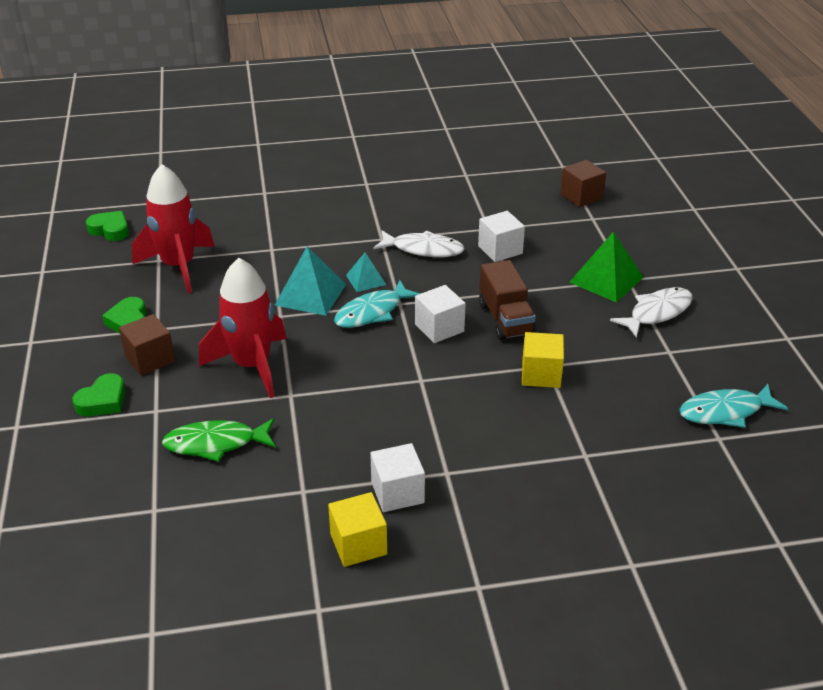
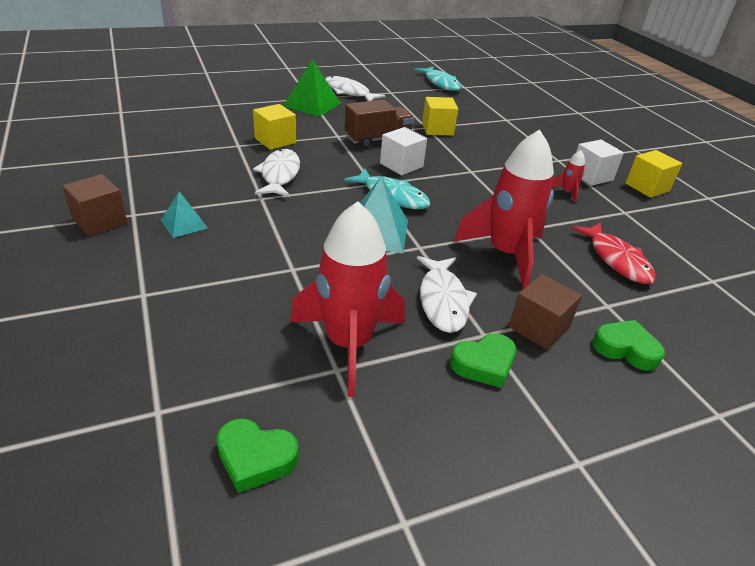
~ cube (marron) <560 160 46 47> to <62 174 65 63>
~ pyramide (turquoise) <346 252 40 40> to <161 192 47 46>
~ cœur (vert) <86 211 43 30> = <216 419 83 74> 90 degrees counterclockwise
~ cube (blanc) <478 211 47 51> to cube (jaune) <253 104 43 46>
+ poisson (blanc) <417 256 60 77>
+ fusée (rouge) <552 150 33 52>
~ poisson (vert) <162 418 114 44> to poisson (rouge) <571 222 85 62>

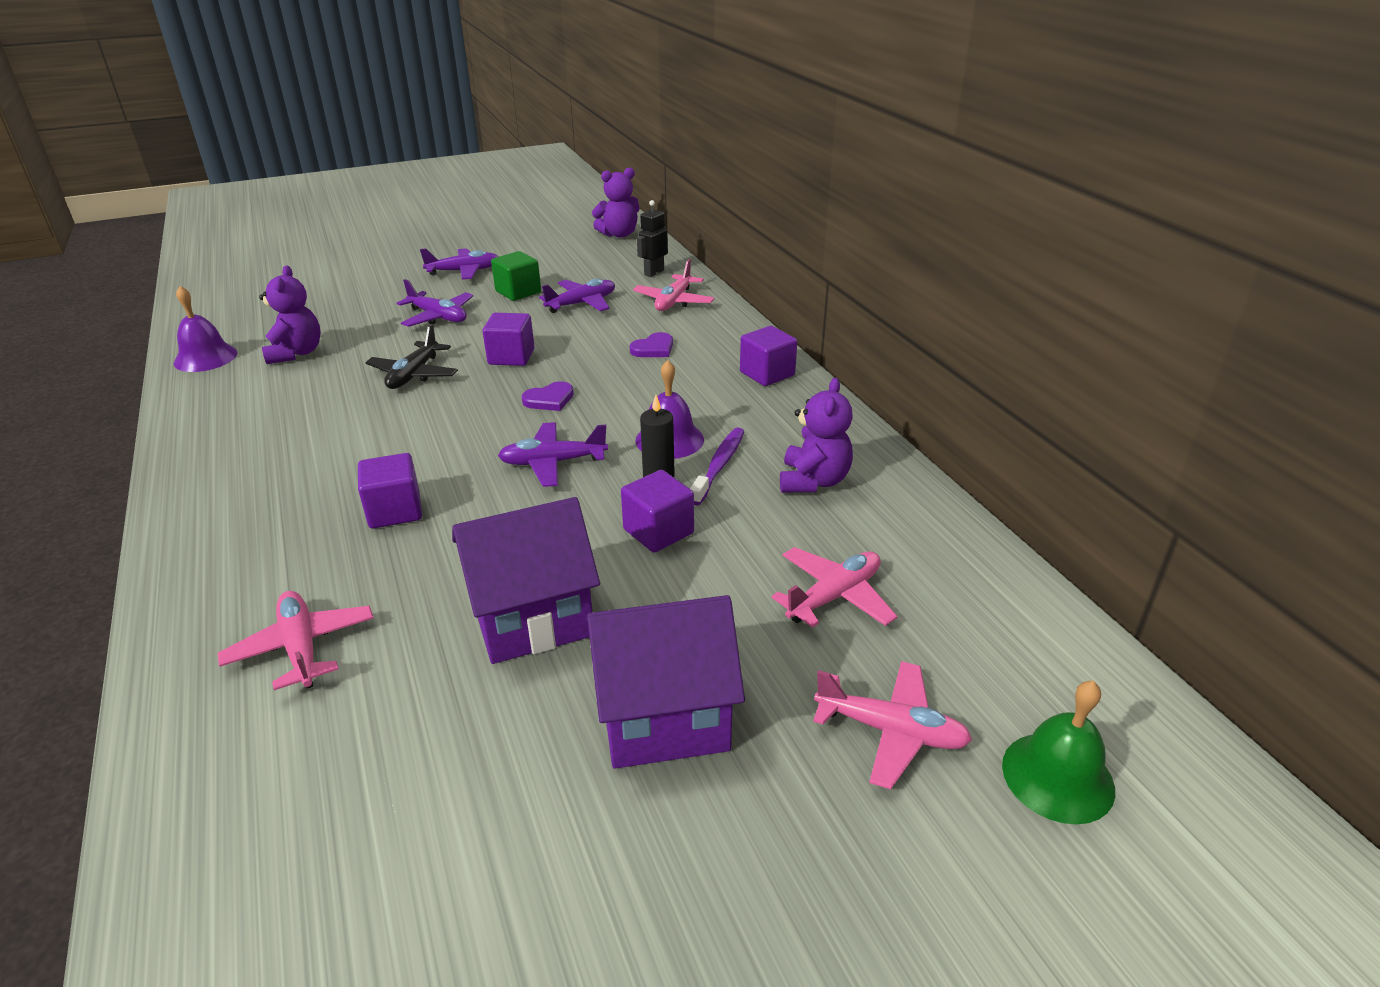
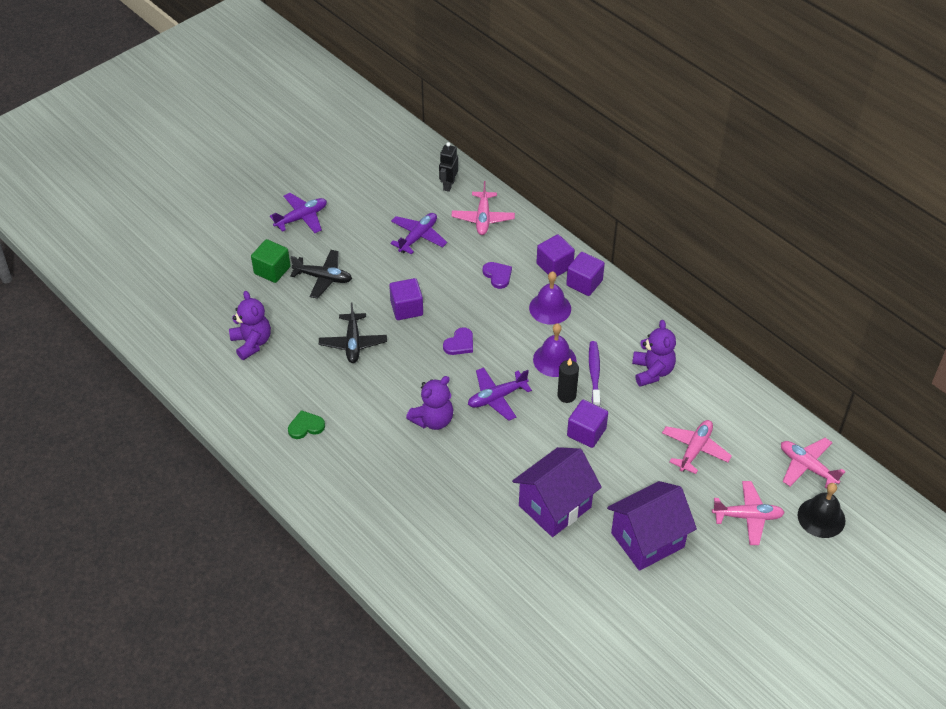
~ cube (vert) <491 251 50 50> to <251 239 40 44>
+ cœur (vert) <288 410 37 29>
~ avion (violet) <397 279 76 48> to avion (noir) <290 250 62 49>
~ ours en peluche (violet) <592 168 48 70> to <406 376 47 54>
~ cœur (violet) <630 332 43 25> = <483 262 29 27> 60 degrees counterclockwise
~ cloche (violet) <174 286 64 86> to <529 271 42 54>
~ cube (violet) <358 453 64 75> to <536 234 39 42>
~ avion (rose) <218 591 156 99> to <781 438 65 51>
~ cloche (vert) <1002 681 113 143> to cloche (noir) <798 483 47 55>

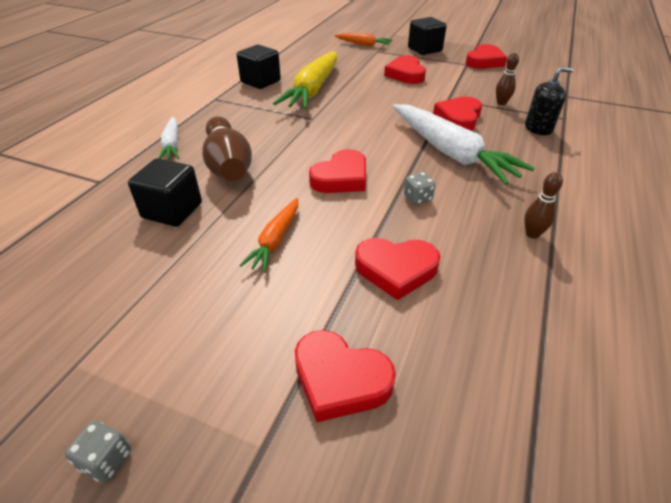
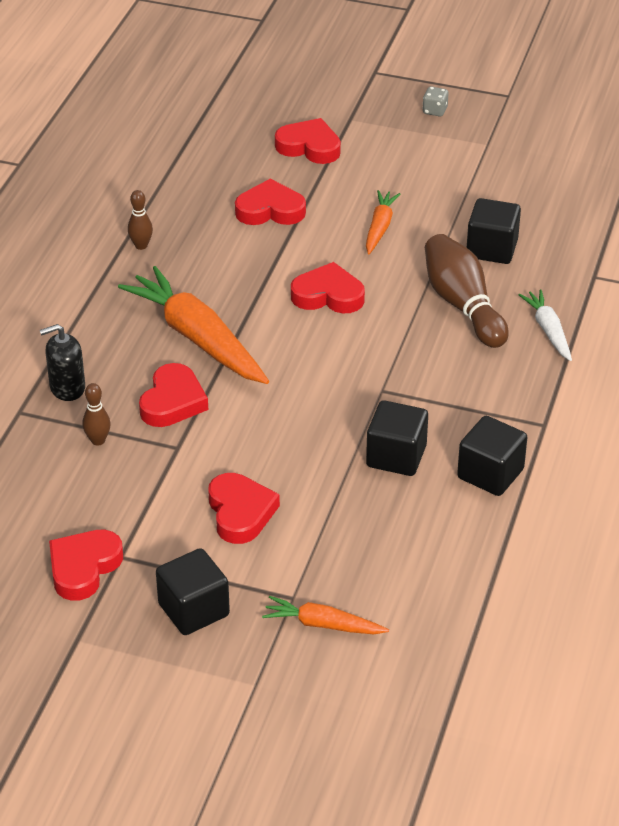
~ carotte (blanc) <393 104 142 81> to carotte (orange) <118 266 151 118>
~ cœur (rouge) <309 149 57 44> = <291 262 74 51> 60 degrees clockwise
~ carotte (jaune) <273 51 64 58> to cube (noir) <366 400 62 76>
- dé (gris) <404 172 32 33>

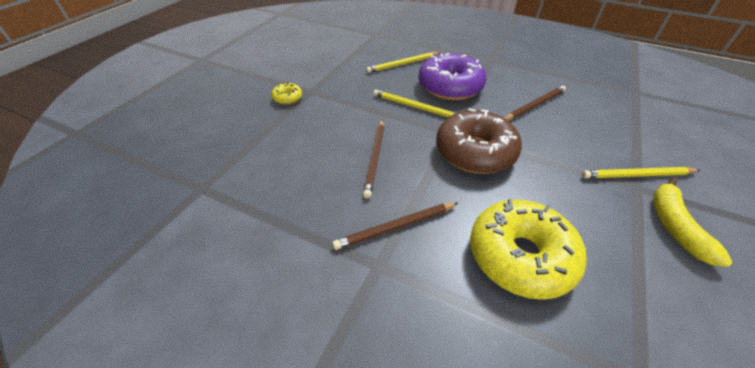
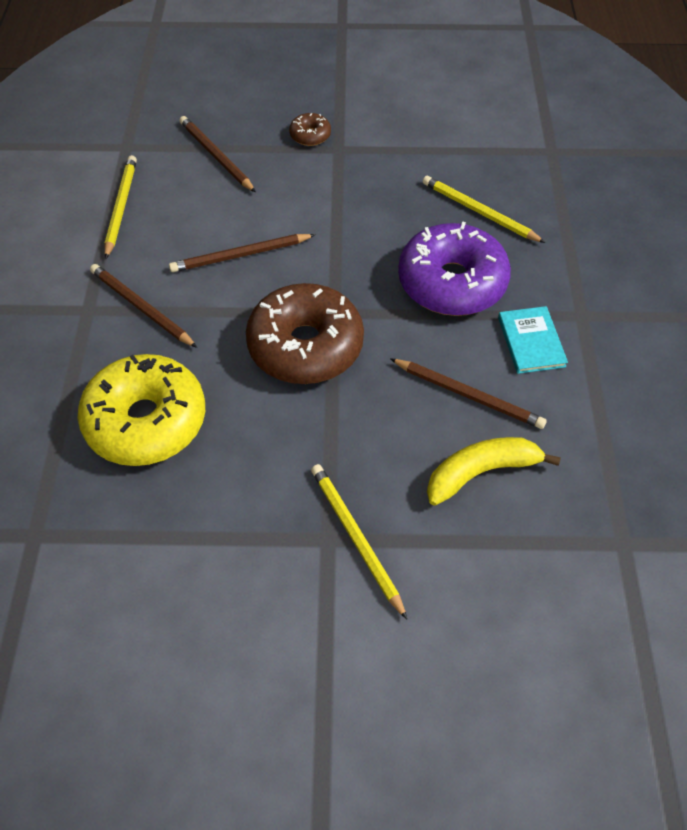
~ crayon (jaune) <373 90 83 27> to <105 155 32 104>
+ crayon (marron) <179 116 77 76>
~ beignet (jaune) <272 82 30 23> to beignet (marron) <289 113 42 33>
~ banane (jaune) <653 177 79 90> to <427 437 134 69>
+ livre (turquoise) <498 306 70 68>

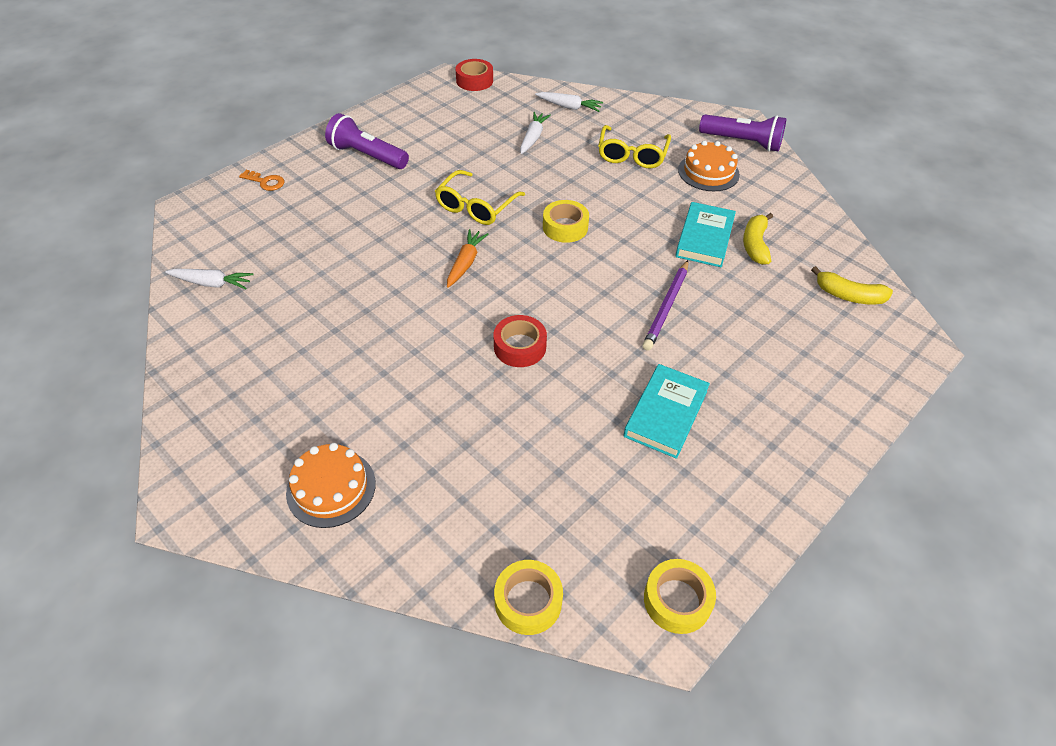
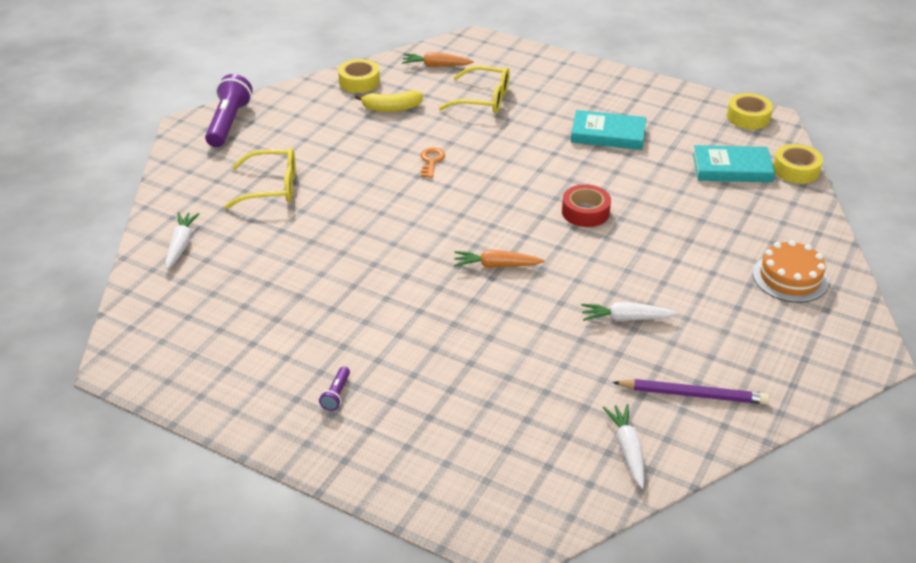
~ lampe de poche (violet) <325 113 84 56> = <319 367 31 44> x0.45
~ ruban adhésif (jaune) <543 200 46 43> to <338 59 42 34>
~ banane (jaune) <811 266 82 38> to carotte (orange) <402 52 72 15>
~ clé (orange) <239 170 45 21> to <420 148 25 30>
~ lunettes (jaune) <435 170 90 55> to <439 66 71 47>
~ carotte (blanc) <520 112 31 42> to <581 302 97 19>
~ crayon (violet) <643 260 45 91> to <612 379 157 25>
~ livre (turquoise) <675 202 61 65> to <693 145 82 37>
- ruban adhésif (rouge) <456 59 37 32>
- gâteau (orange) <678 140 62 51>

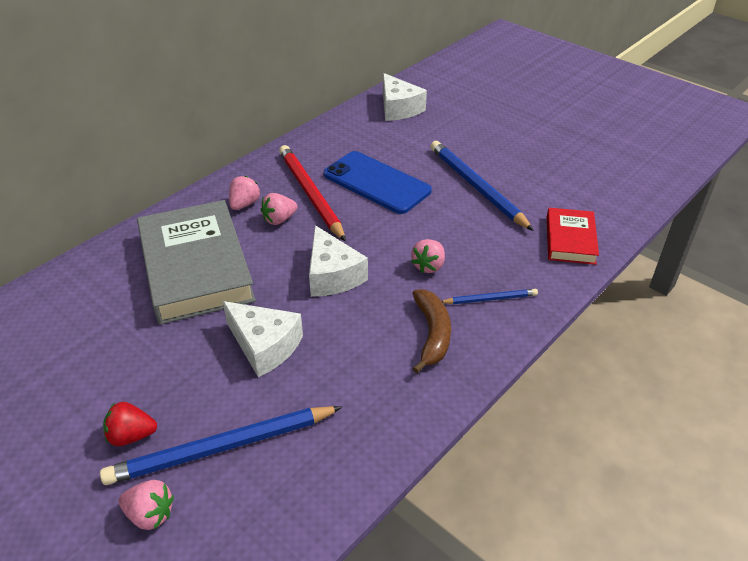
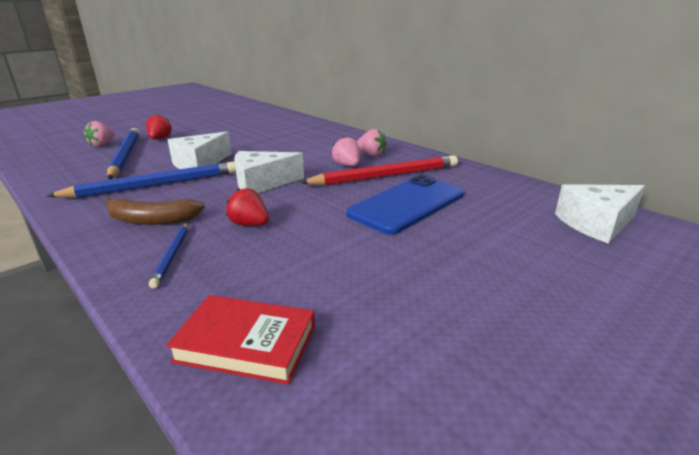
~ crayon (bleu) <430 141 104 90> to <47 162 189 36>
~ fraise (rose) <411 239 34 34> to fraise (rouge) <226 188 43 38>
- livre (gris) <137 200 119 125>

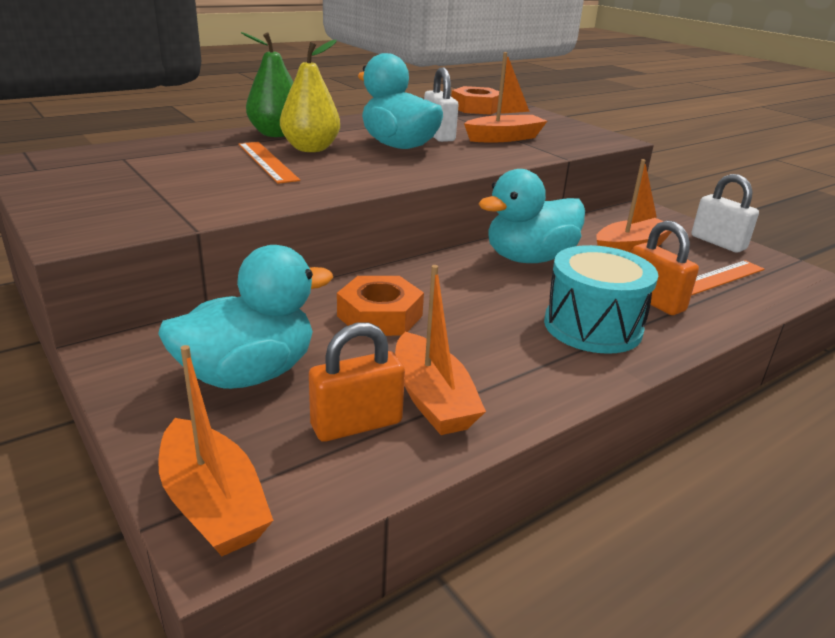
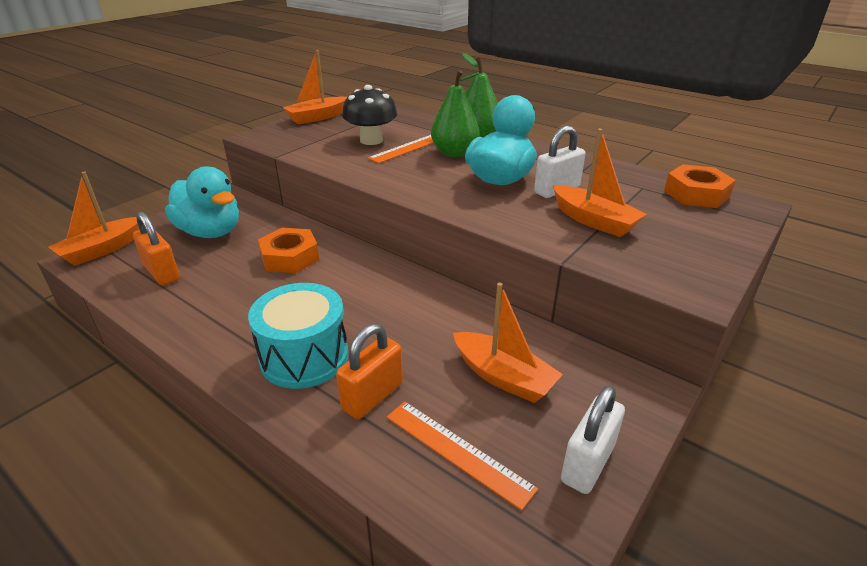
~ bateau (orange) <395 265 91 170> to <283 50 64 74>
+ champignon (noir) <342 85 55 60>
~ poire (jaune) <280 40 60 112> to poire (vert) <431 70 48 87>
- canard (turquoise) <478 169 107 94>

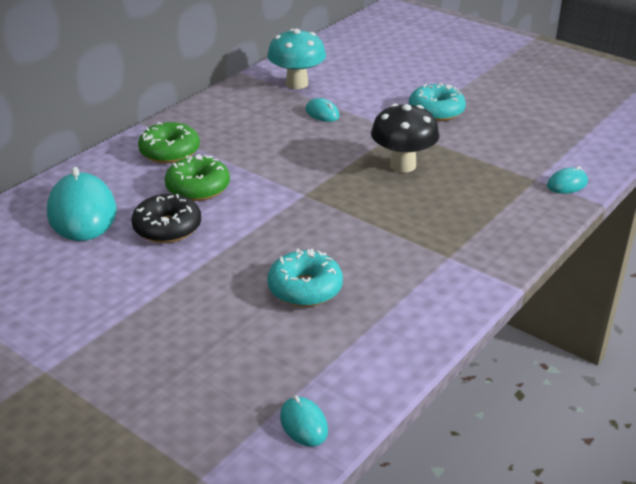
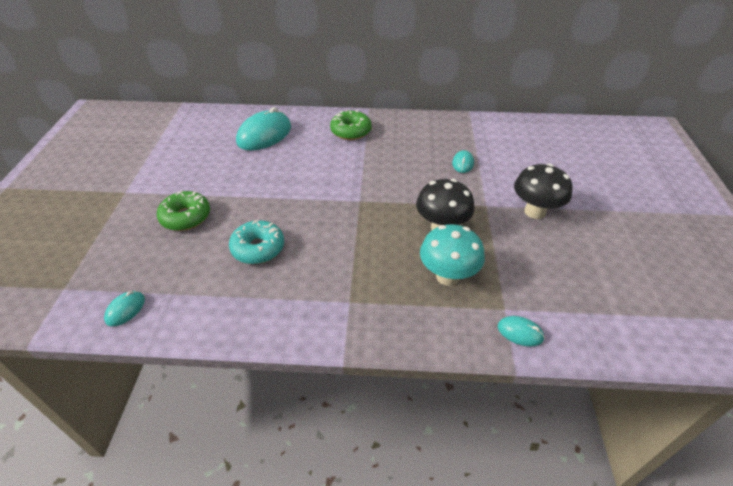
~ beignet (vert) <165 154 65 47> to <157 191 53 40>
~ champignon (turquoise) <267 28 59 61> to <420 224 65 62>
~ beignet (turquoise) <409 83 57 38> to champignon (noir) <514 163 59 56>
- beignet (noir) <131 194 70 49>

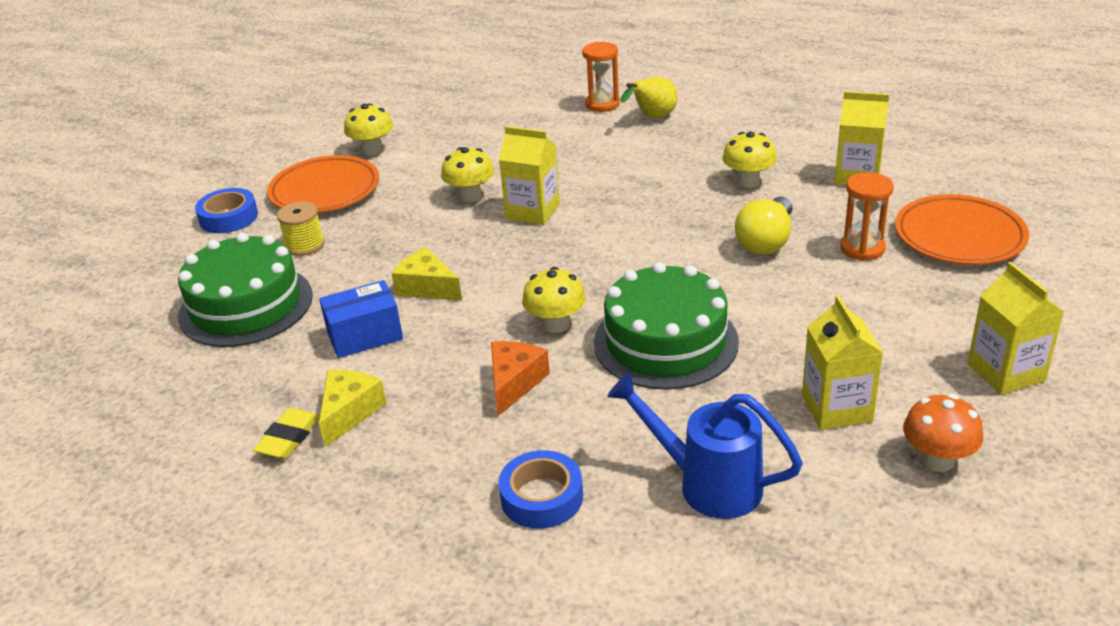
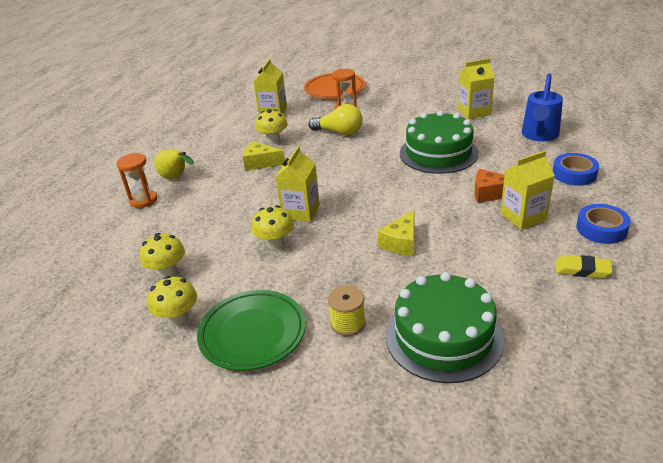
~ champignon (jaune) <522 267 64 66> to <140 233 45 45>
~ assiette (orange) <267 155 112 58> to assiette (vert) <197 290 109 81>
~ fromage (jaune) <319 370 68 77> to <243 141 42 29>
~ brique de lait (jaune) <967 262 97 133> to <500 151 55 79>
~ ruban adhésif (bleu) <195 188 63 45> to <576 204 55 40>
- boîte (bleu) <319 280 84 78>
- champignon (orange) <903 394 80 78>

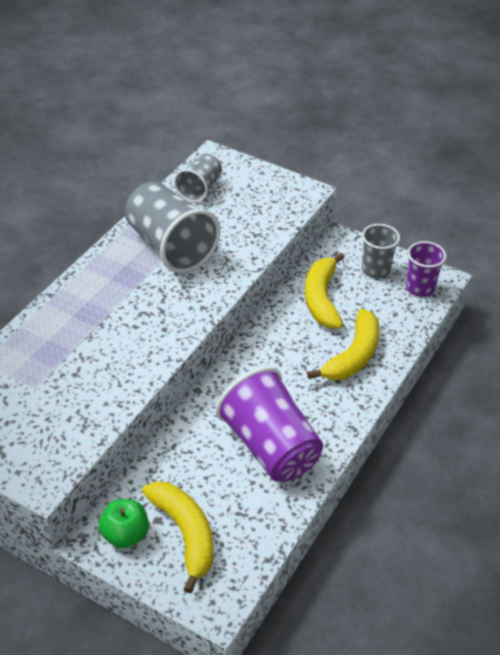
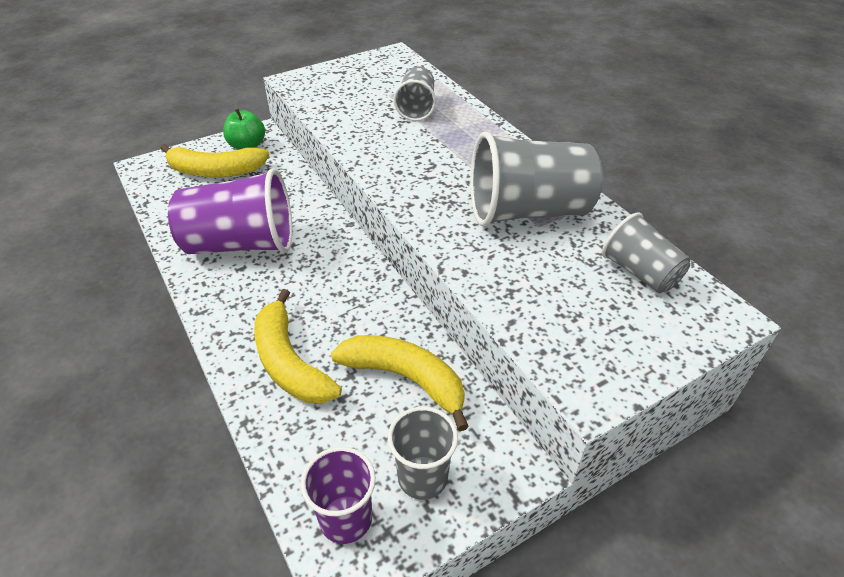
+ gobelet (gris) <394 66 42 55>

